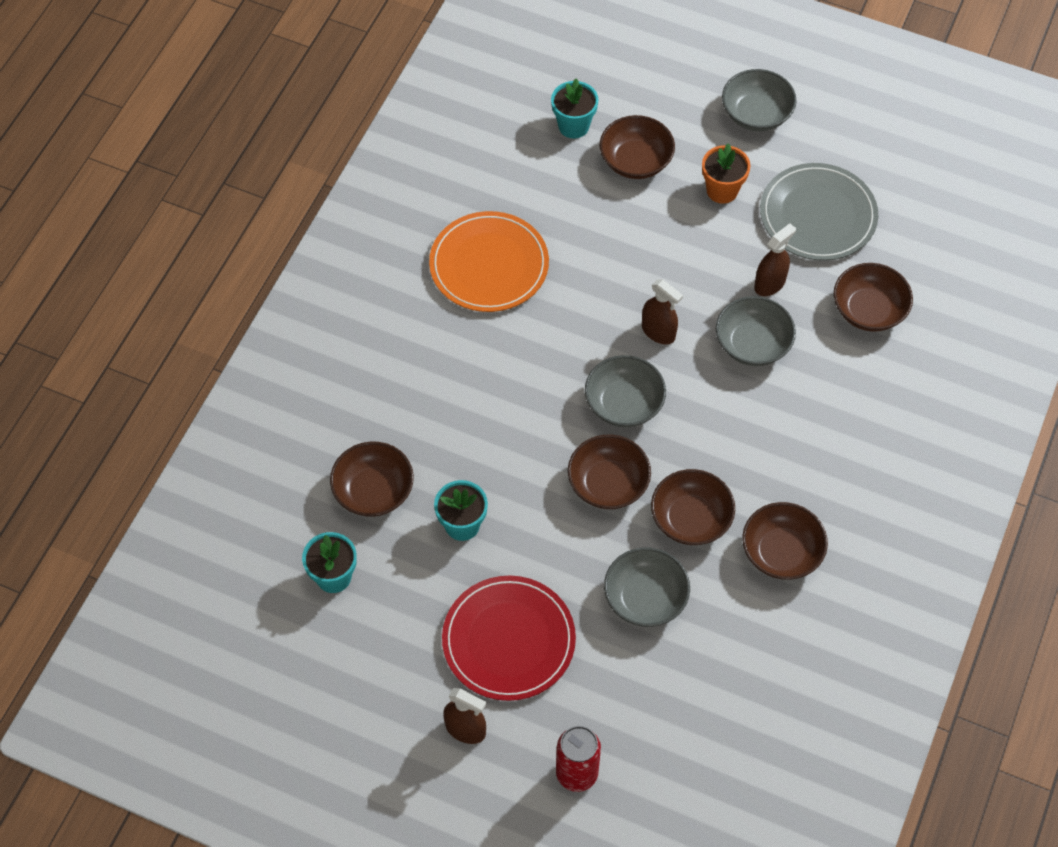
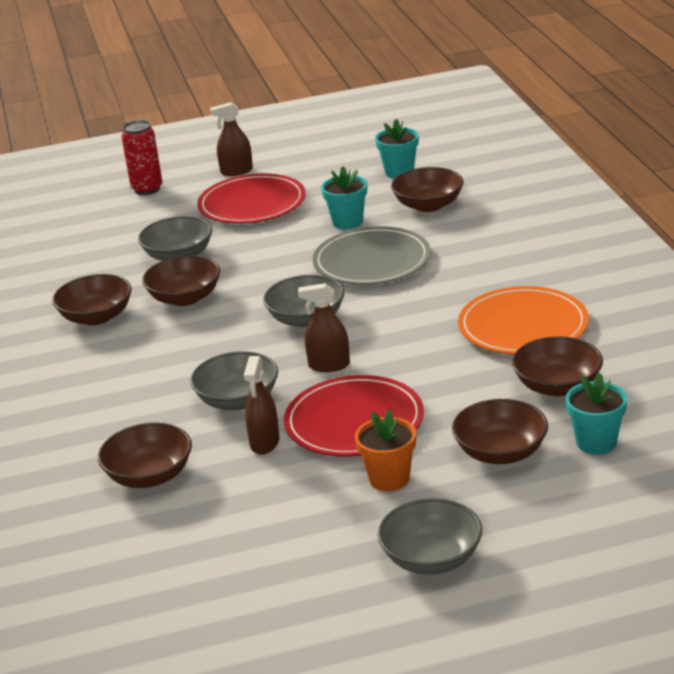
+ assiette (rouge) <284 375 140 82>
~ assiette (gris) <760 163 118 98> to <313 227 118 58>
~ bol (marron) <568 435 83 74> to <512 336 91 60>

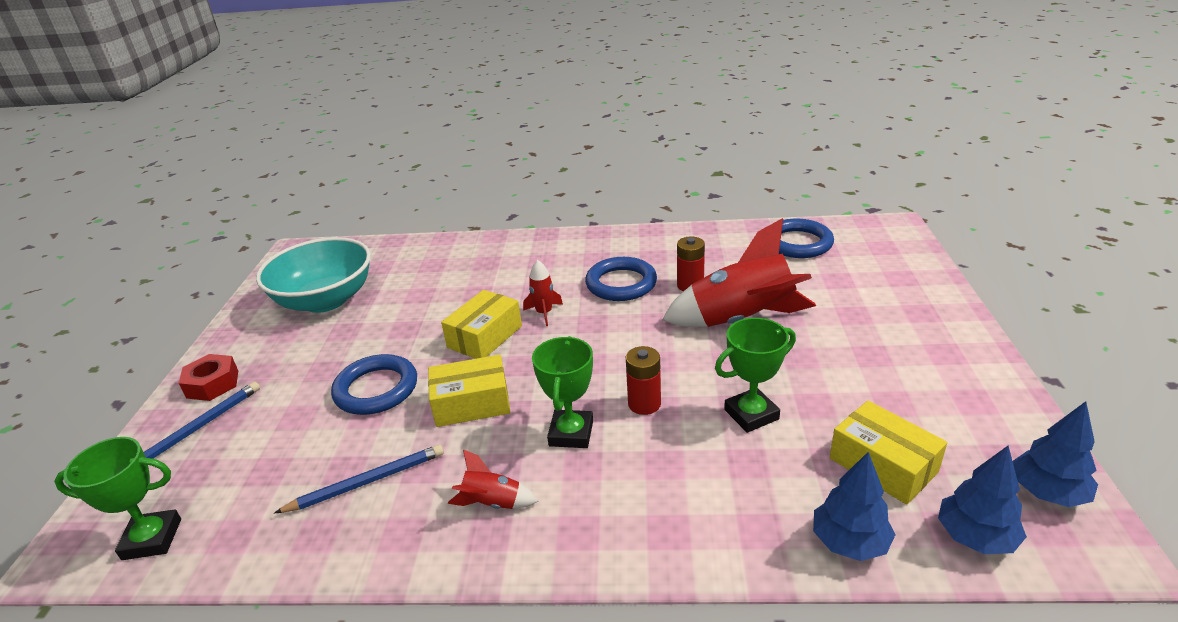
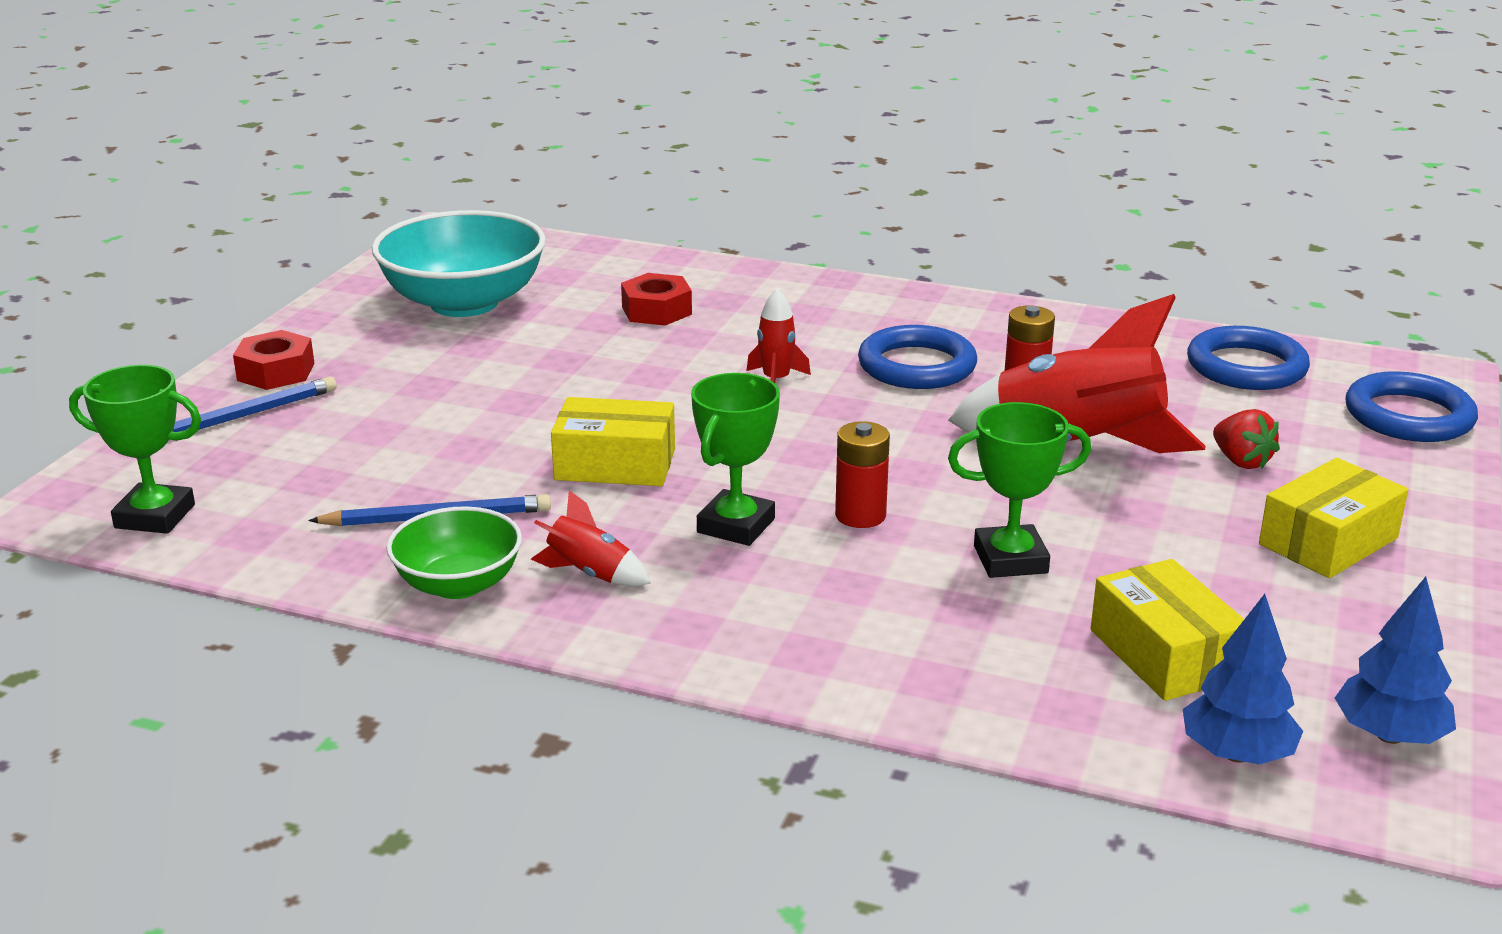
+ bol (vert) <386 506 136 93>
+ écrou (rouge) <621 273 71 53>
+ fraise (rouge) <1213 409 67 60>
~ boîte (jaune) <441 290 81 69> to <1259 458 149 120>
~ anneau (bleu) <331 354 86 61> to <1346 371 132 71>
- arbre (bleu) <813 452 83 109>

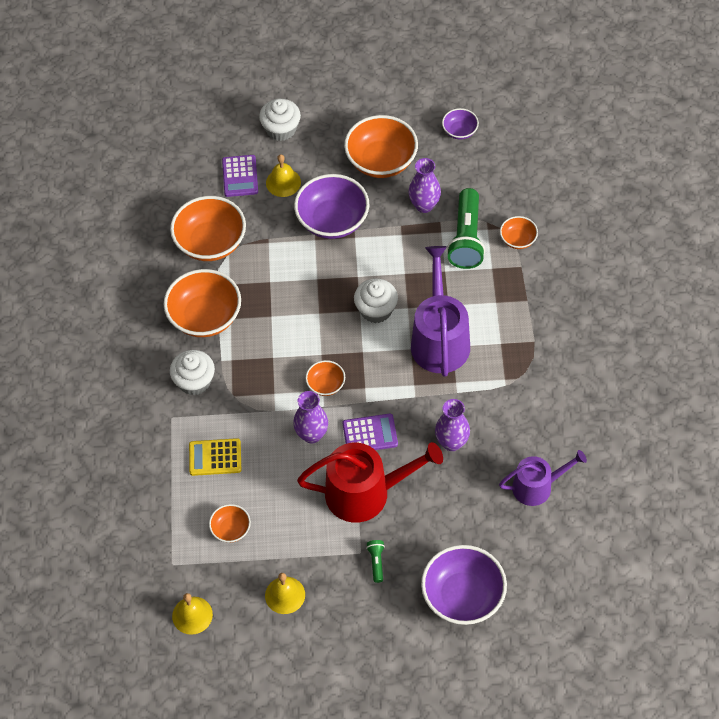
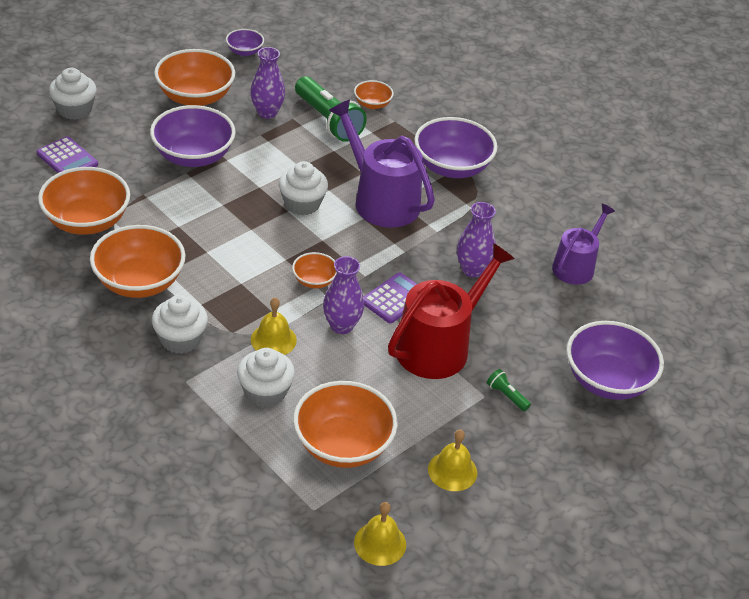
~ calculatrice (jaune) <189 438 52 38> to muffin (blanc) <237 348 58 60>
~ cloche (jaune) <266 154 35 43> to <251 297 46 58>
~ bol (orange) <209 504 42 39> = <293 381 105 87> x1.98
+ bol (violet) <414 117 83 61>

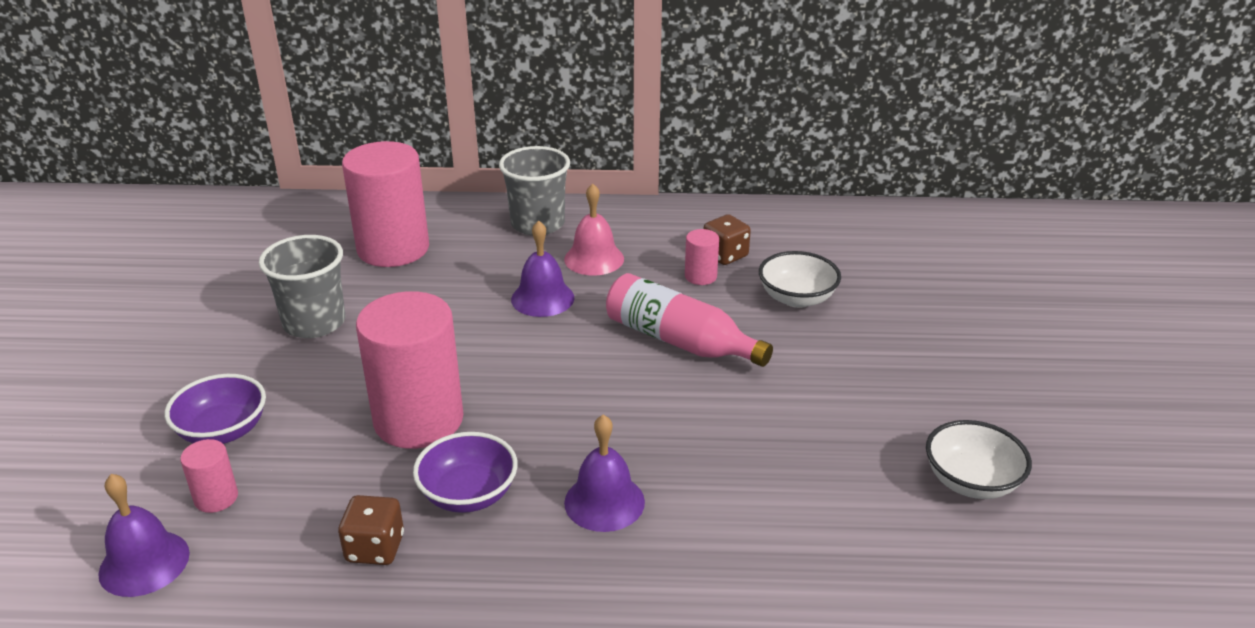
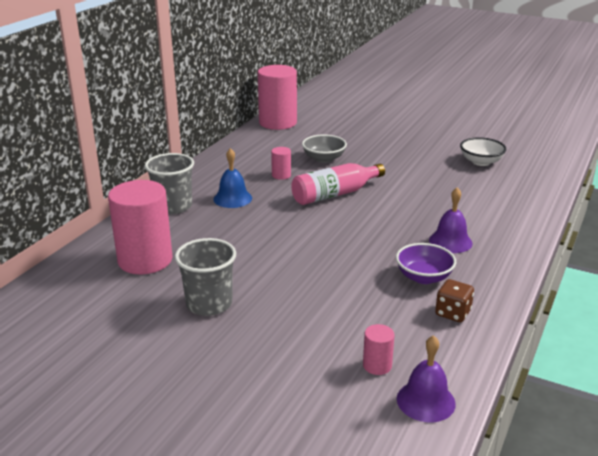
~ cloche (rose) <564 183 60 93> to cloche (bleu) <213 148 39 60>
~ cylindre (rose) <356 291 107 158> to <258 65 39 65>
~ bol (blanc) <759 251 82 57> to bol (gris) <302 134 45 29>
- bol (violet) <165 374 101 70>
- cloche (violet) <511 220 63 97>
- dé (marron) <704 214 47 51>

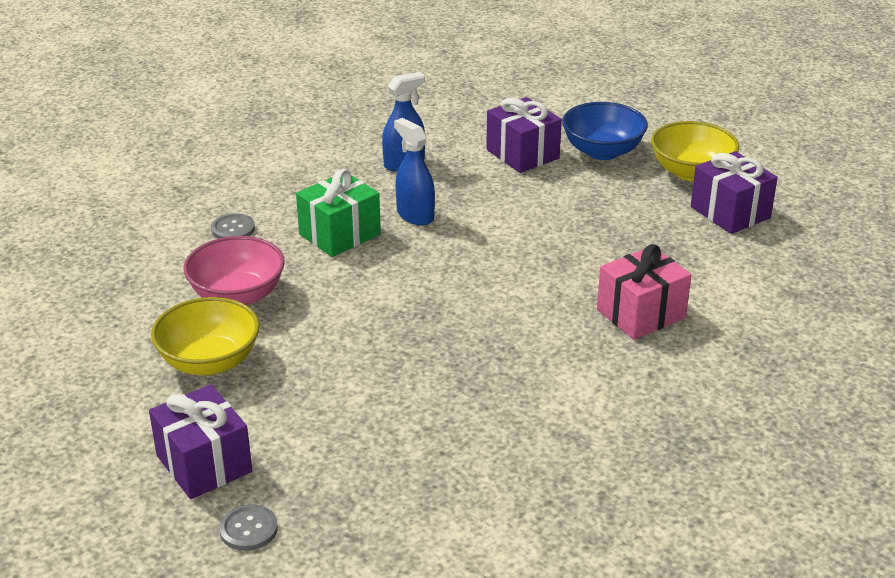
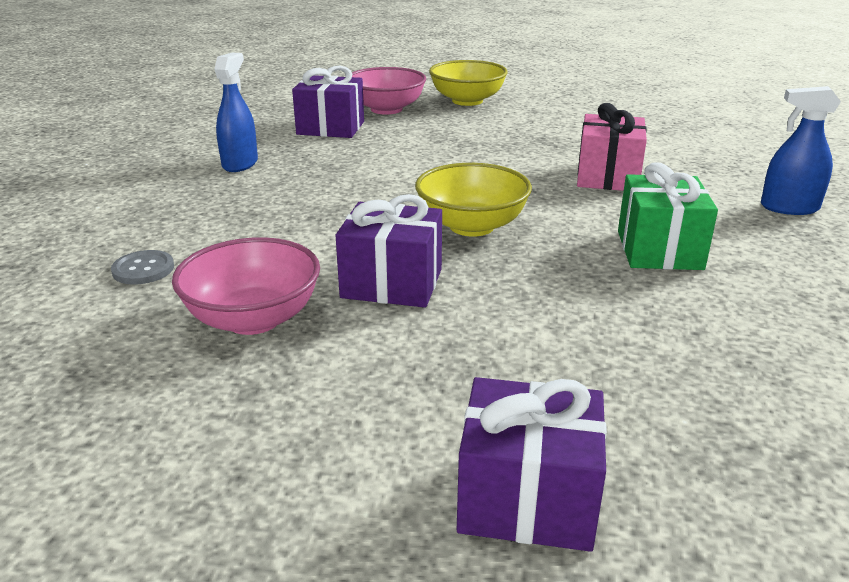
~ cadeau (violet) <691 151 87 83> to <336 194 106 114>
~ bol (bleu) <562 102 86 58> to bol (rose) <352 67 74 48>
~ bol (jaune) <151 297 109 78> to <415 163 117 74>
~ cadeau (vert) <296 169 85 88> to <618 162 100 108>
~ vaporisateur (bleu) <394 118 41 108> to <761 86 80 129>
- bouton (gris) <219 504 59 47>

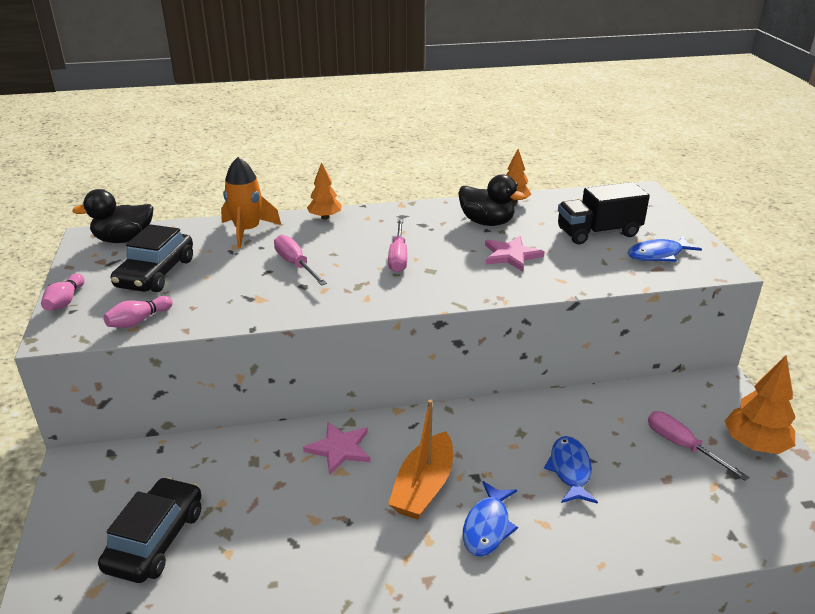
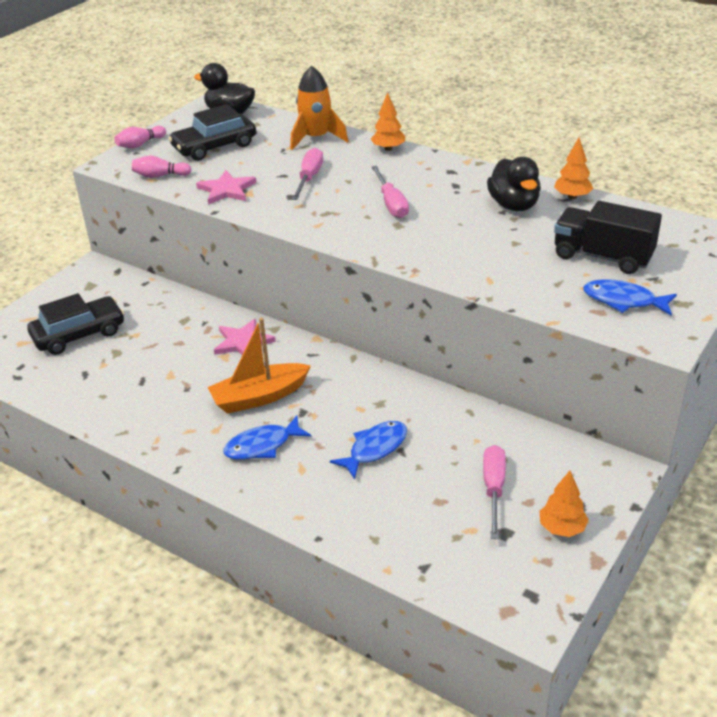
~ étoile (rose) <485 236 60 36> to <196 170 61 35>
~ tournevis (rose) <388 219 19 53> = <371 166 38 52> 60 degrees counterclockwise
~ arbre (orange) <725 356 71 98> = <540 471 49 66> x0.64

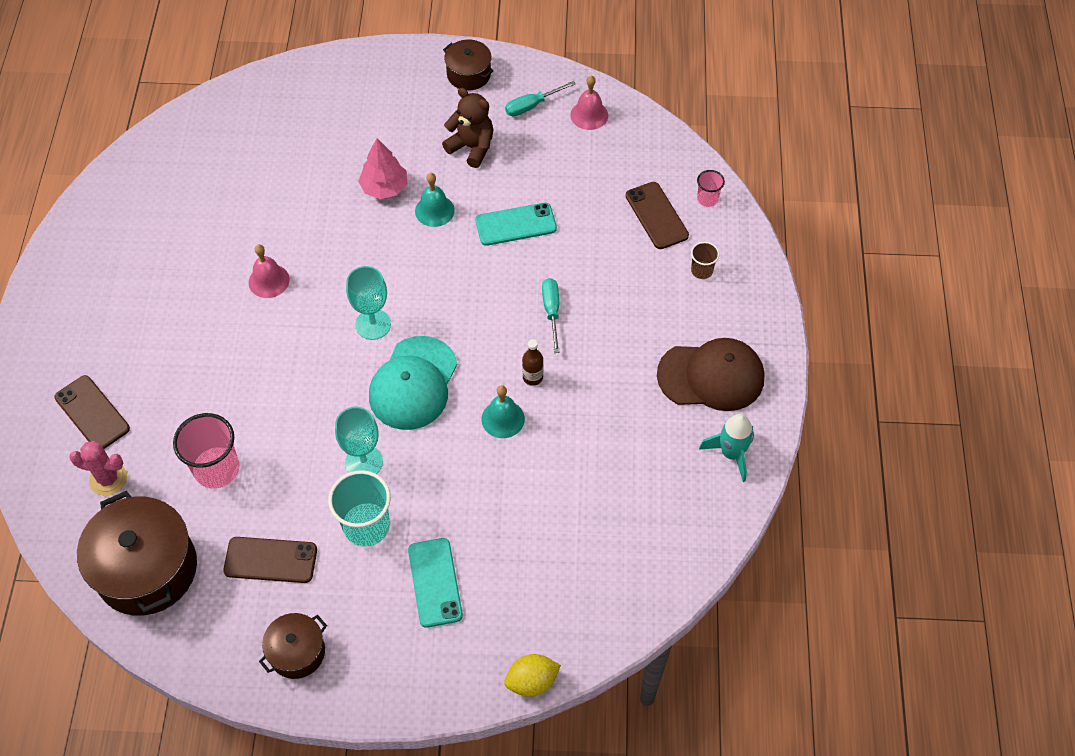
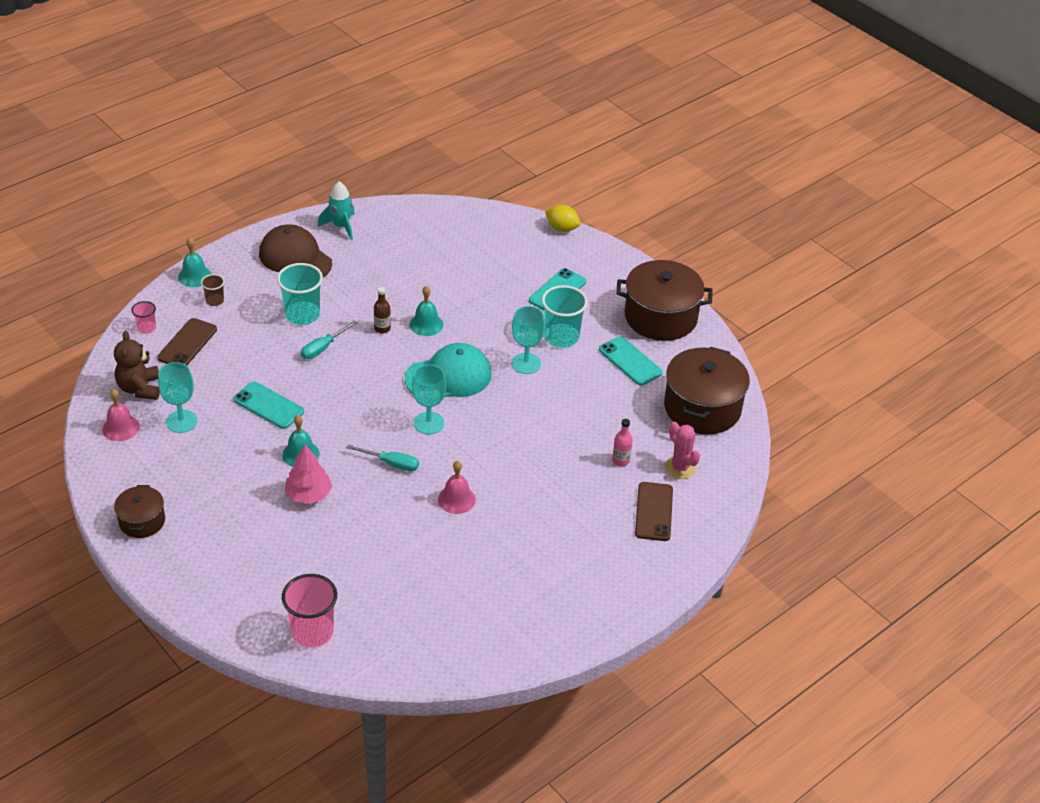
~ ours en peluche (marron) <442 88 52 80> to <114 331 46 69>
+ verre à pied (turquoise) <158 362 39 71>
+ cloche (turquoise) <178 237 33 50>
+ gobelet (turquoise) <277 263 46 62>
~ gobelet (rose) <173 413 66 76> to <282 574 55 73>
~ tournevis (turquoise) <505 81 71 36> to <346 445 73 27>
~ téléphone (marron) <223 537 94 46> to téléphone (turquoise) <599 336 63 50>
+ bouteille (rose) <612 419 21 47>
~ marmite (marron) <259 613 68 66> = <616 260 96 81> x1.86

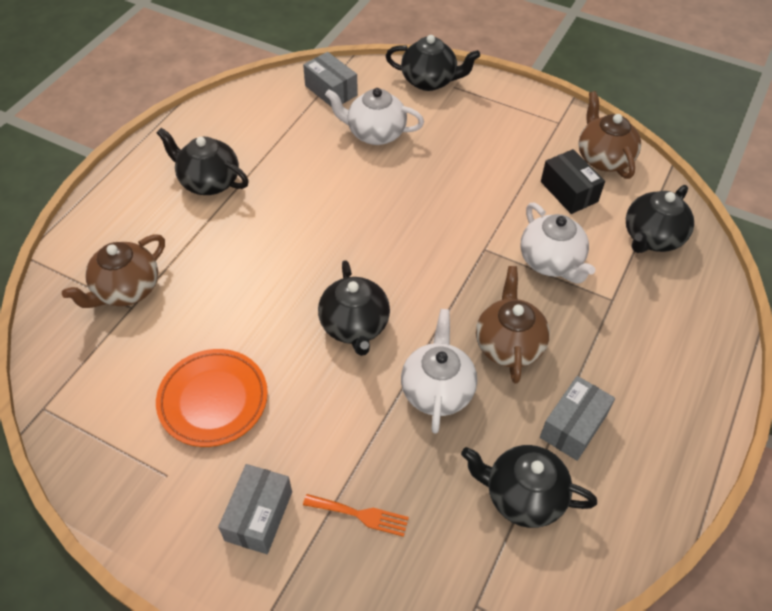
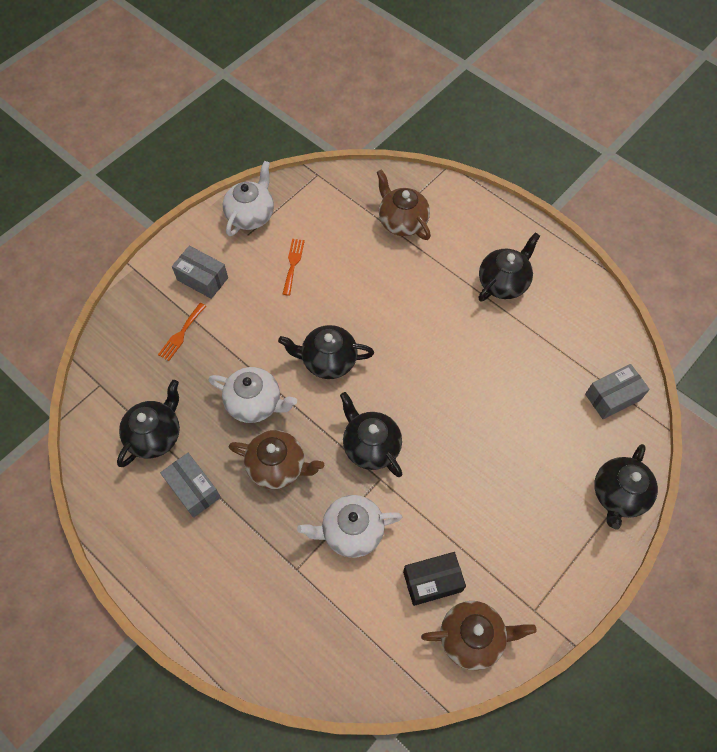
~ théière (blanc) <325 88 99 57> to <223 161 51 75>
~ assiette (orange) <156 349 112 98> to fourchette (orange) <283 239 22 57>
~ théière (noir) <626 185 68 68> to <340 392 62 85>

